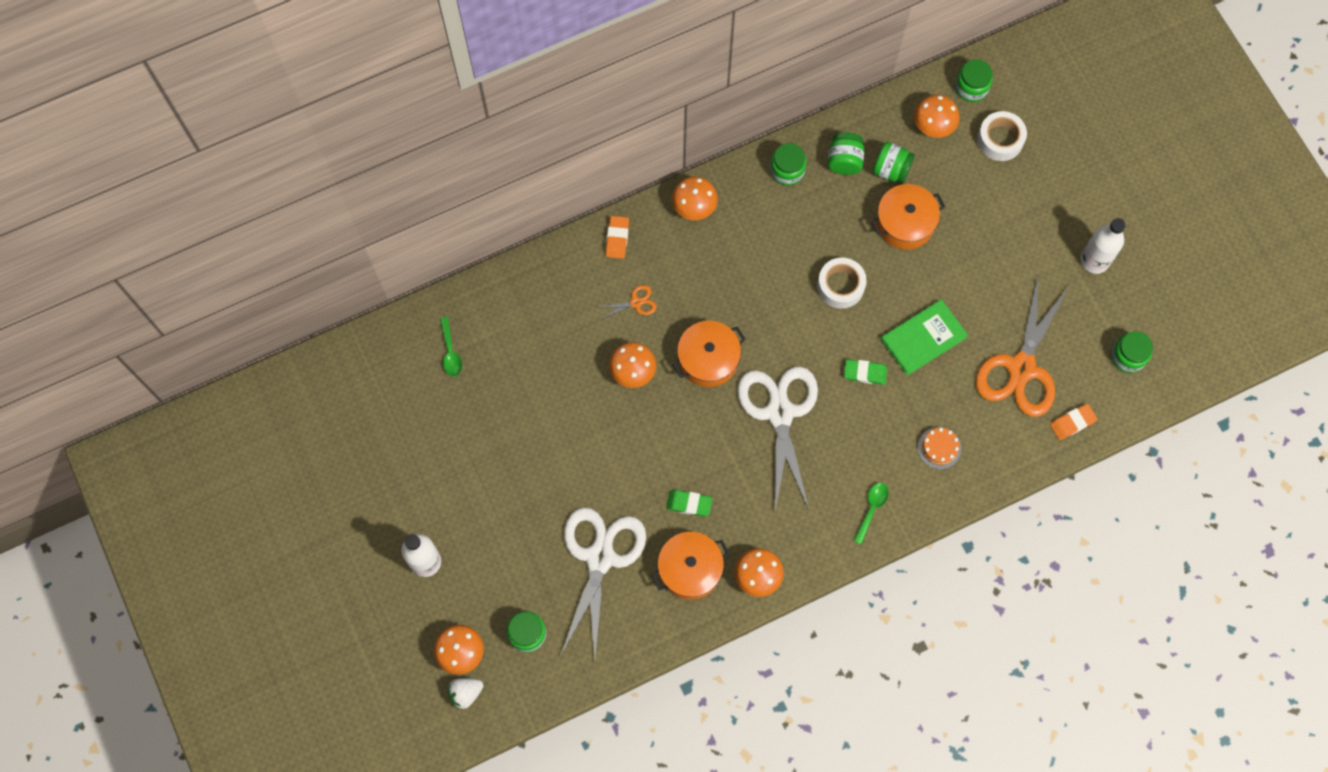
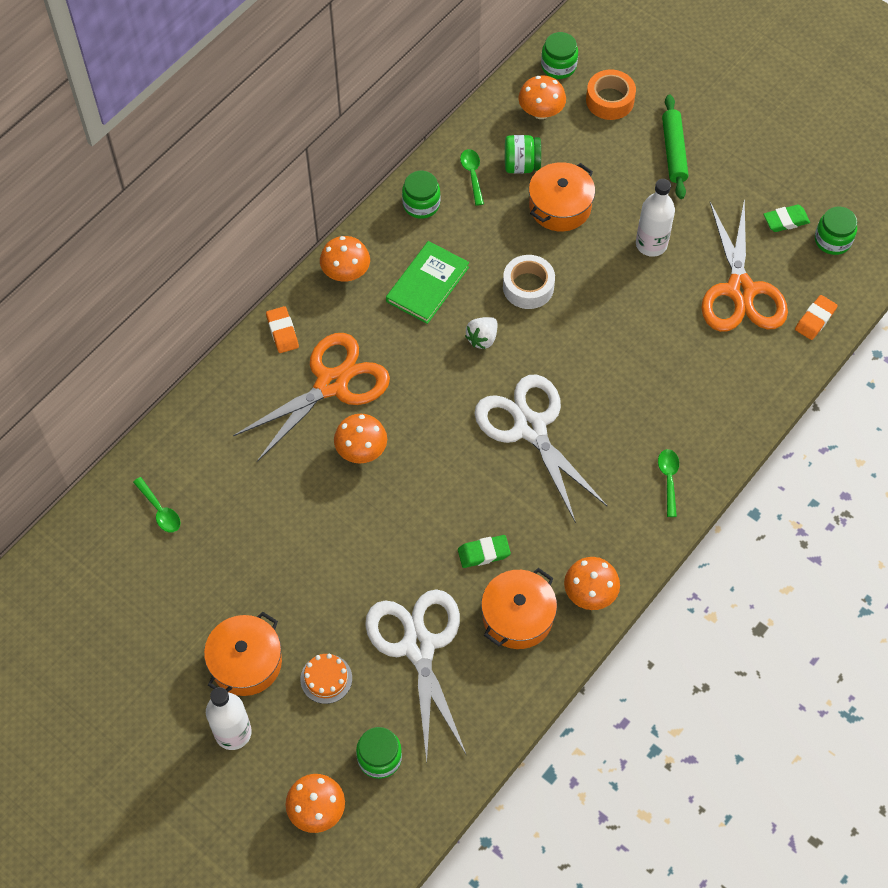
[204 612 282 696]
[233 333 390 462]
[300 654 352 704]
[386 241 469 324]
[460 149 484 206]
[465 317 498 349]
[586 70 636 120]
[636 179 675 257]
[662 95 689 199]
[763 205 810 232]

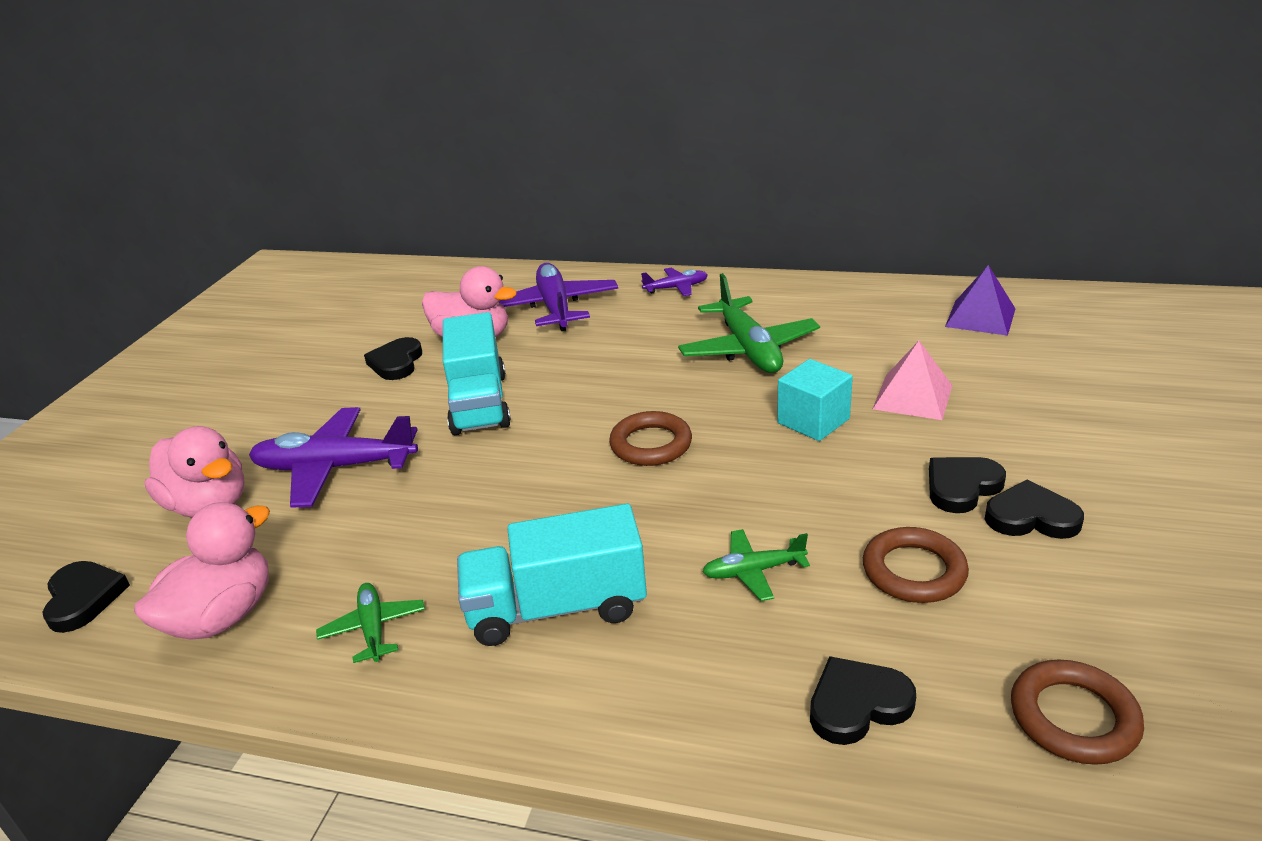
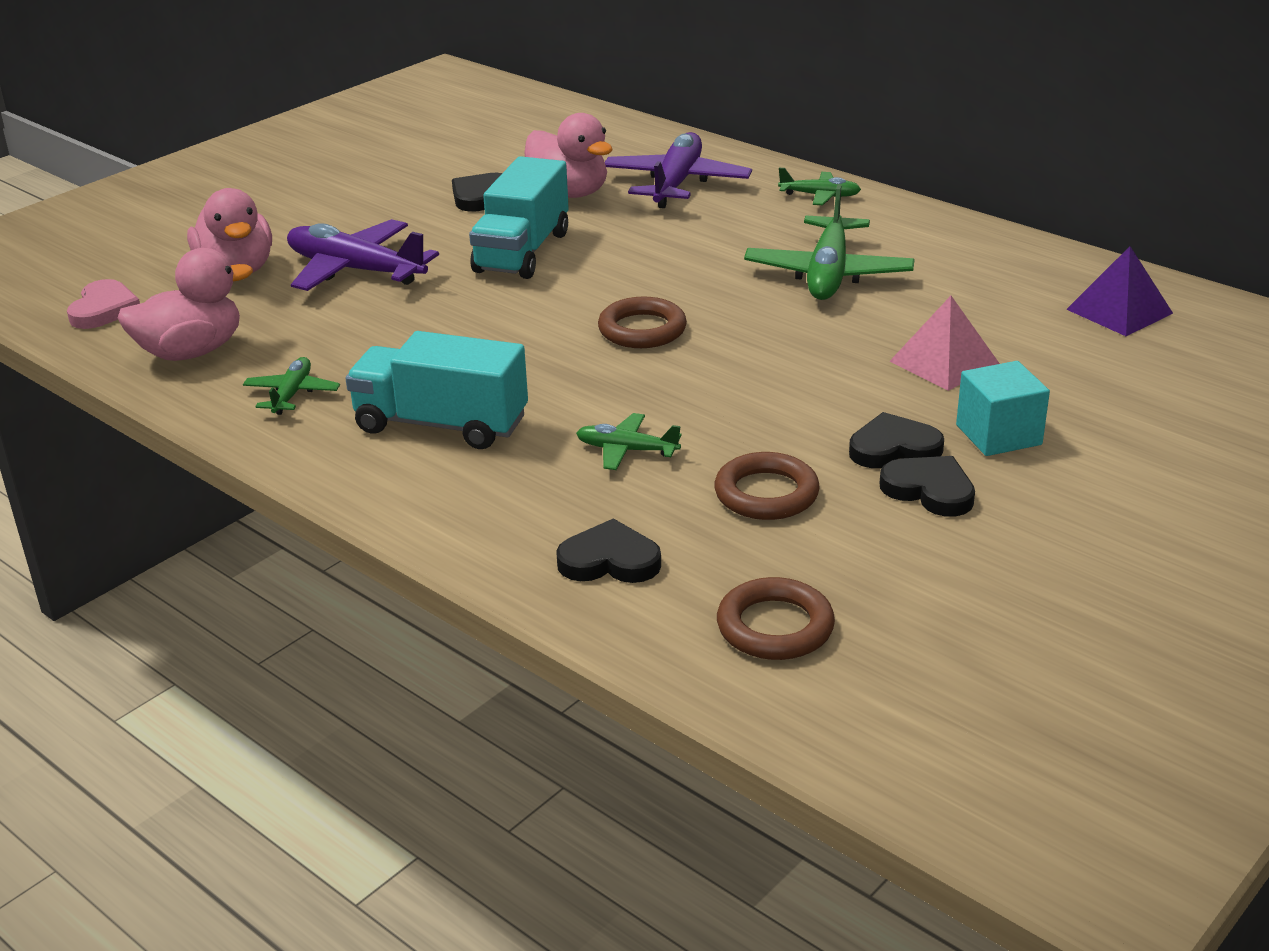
[67 279 140 329]
[778 168 861 205]
[956 361 1050 456]

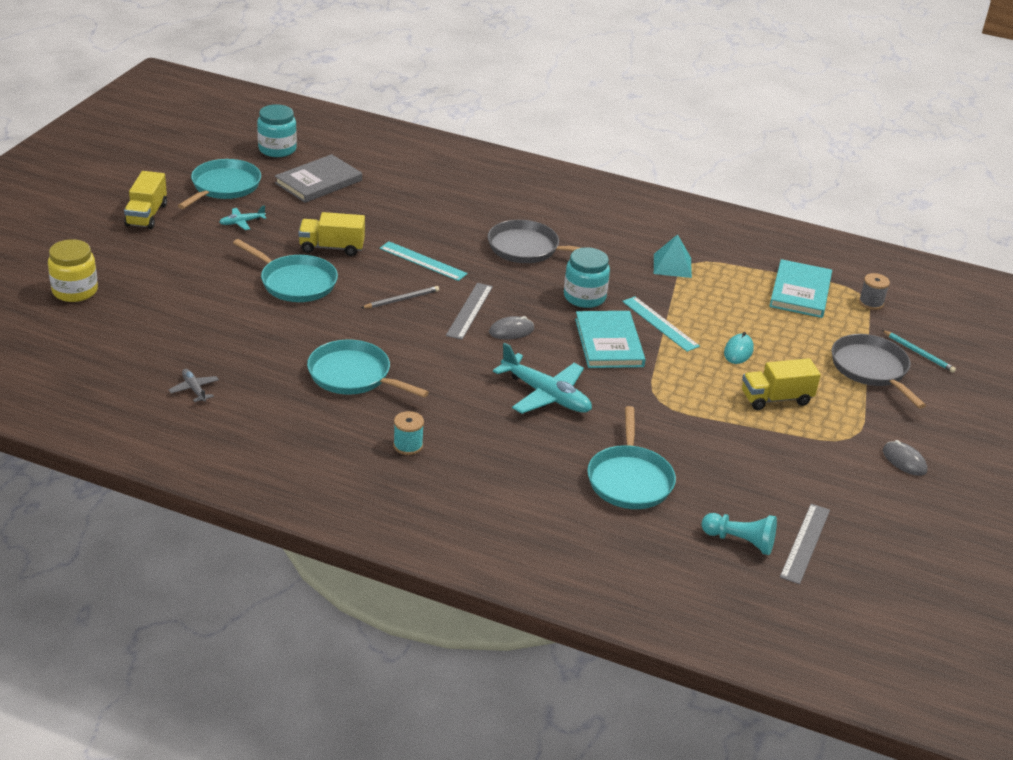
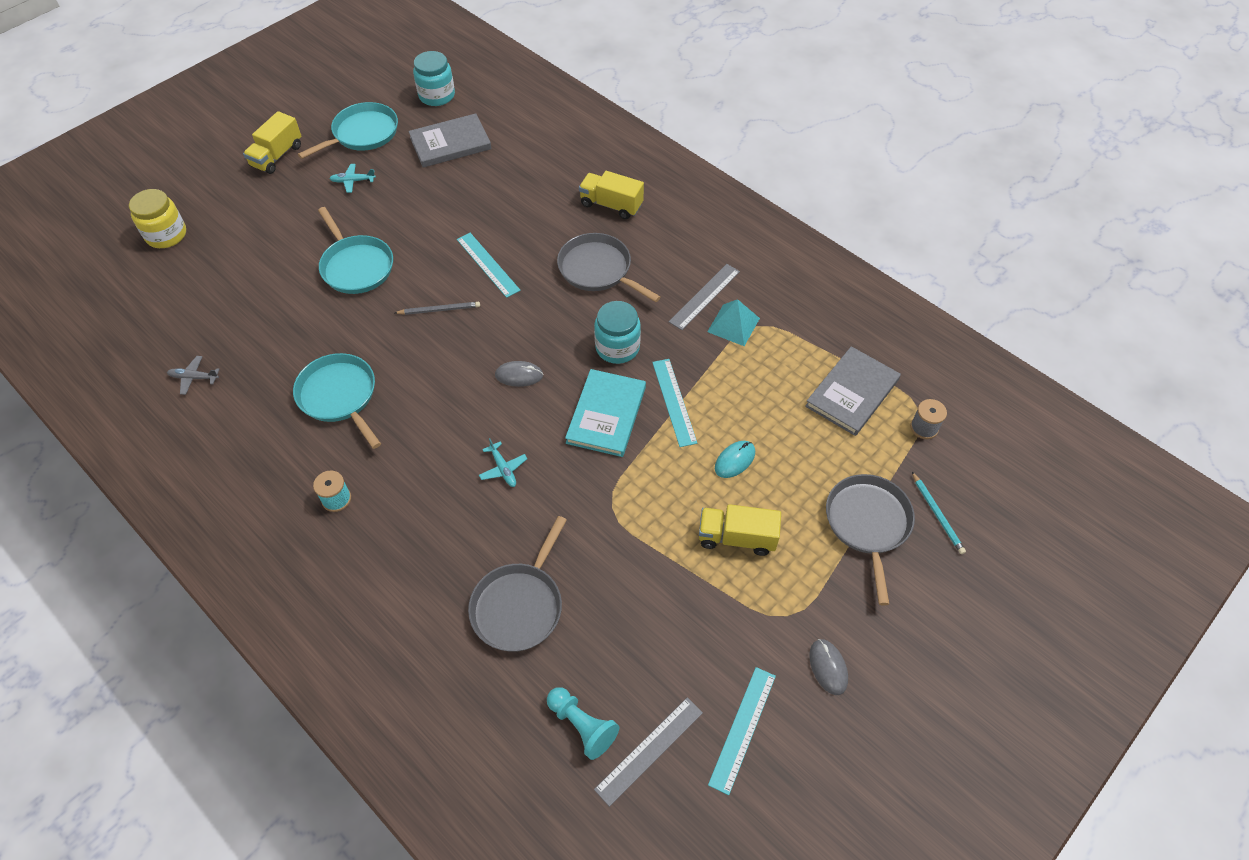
[167 356 220 395]
[468 516 567 652]
[479 438 527 487]
[579 171 644 219]
[669 264 740 330]
[708 667 776 795]
[805 346 901 436]

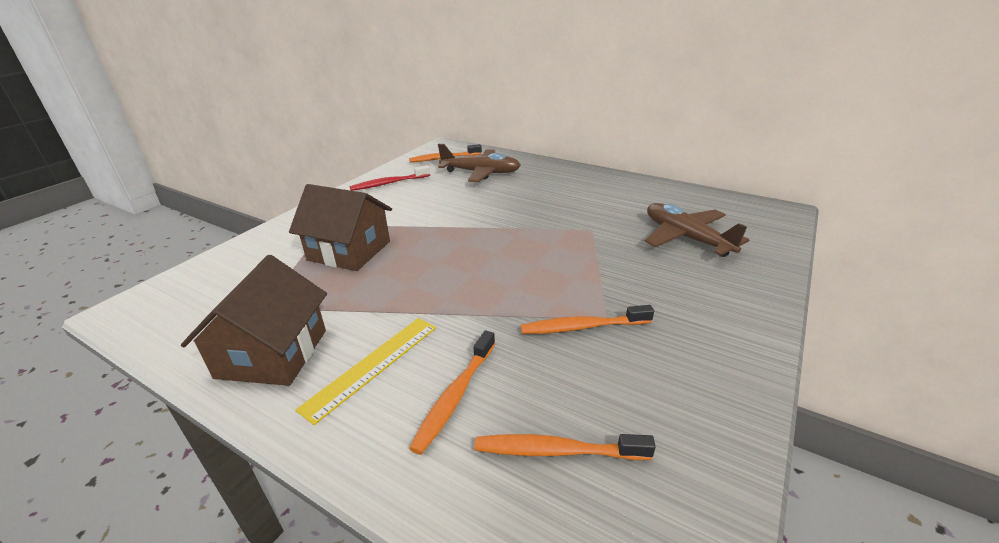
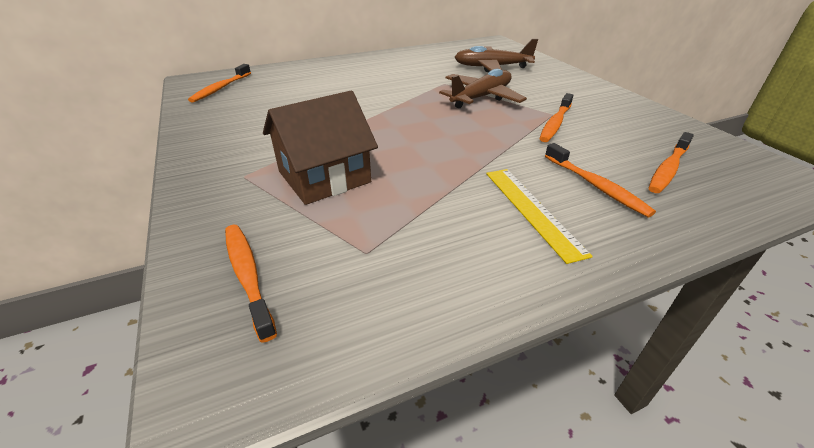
[225 225 277 343]
[439 69 527 108]
[181 255 327 386] (first image)
[350 165 430 191] (first image)

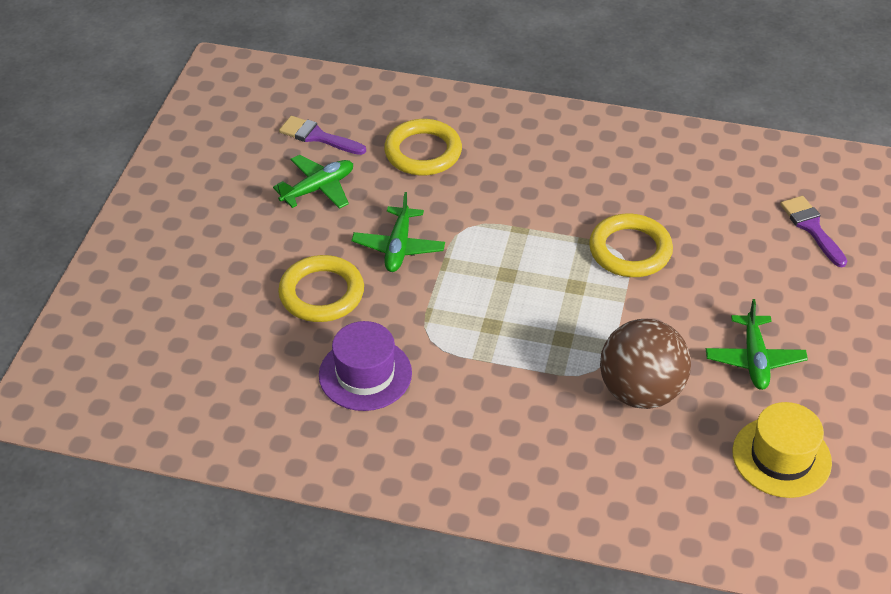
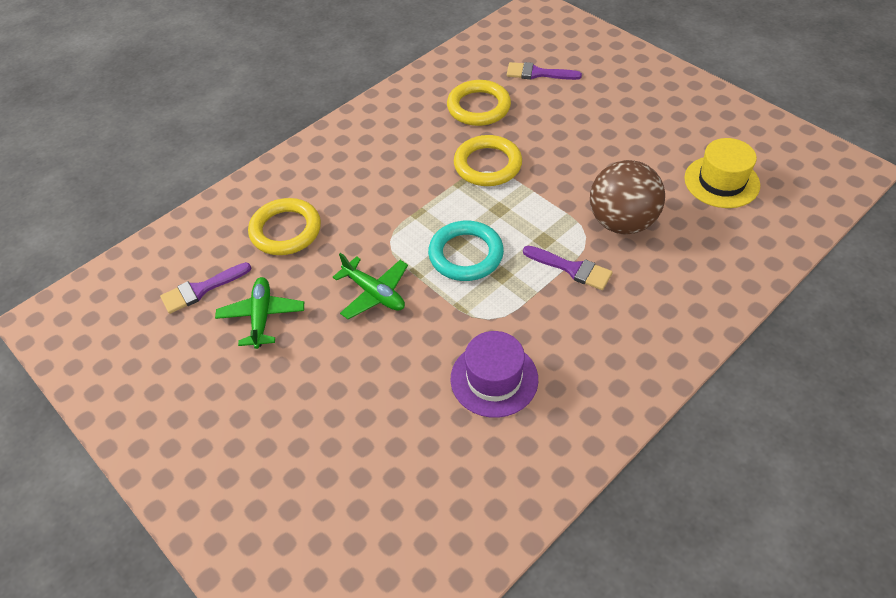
[428 221 504 281]
[447 80 511 126]
[523 246 612 290]
[706 299 808 390] (first image)

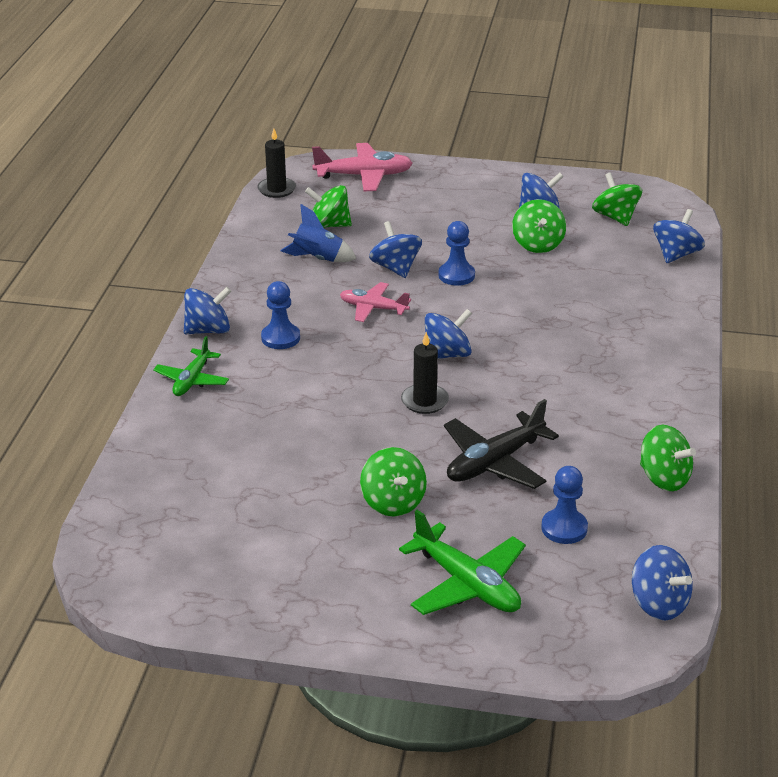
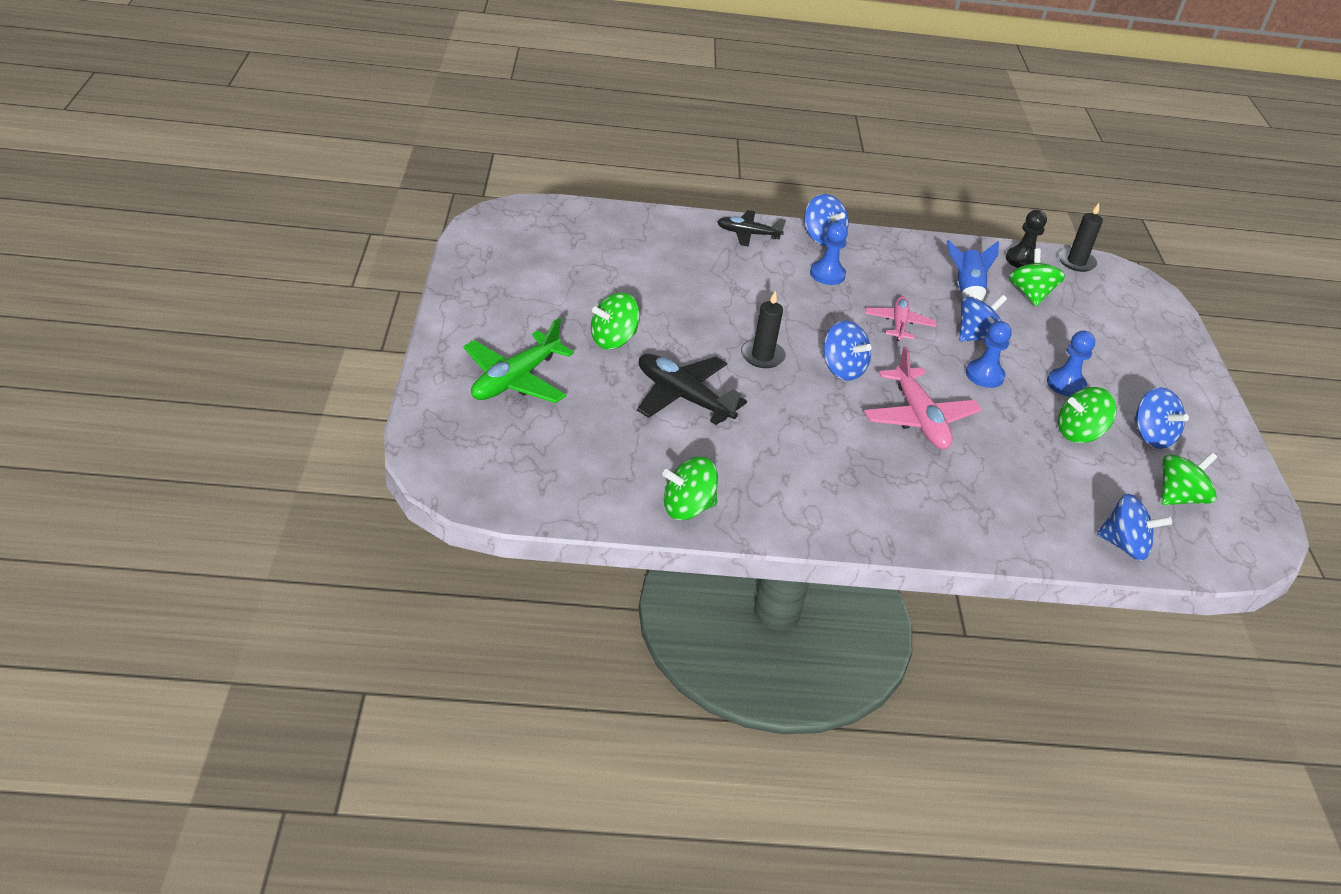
[662 457 718 520]
[717 210 786 247]
[864 347 982 449]
[1006 210 1047 268]
[1047 331 1095 397]
[632 545 693 620] (first image)

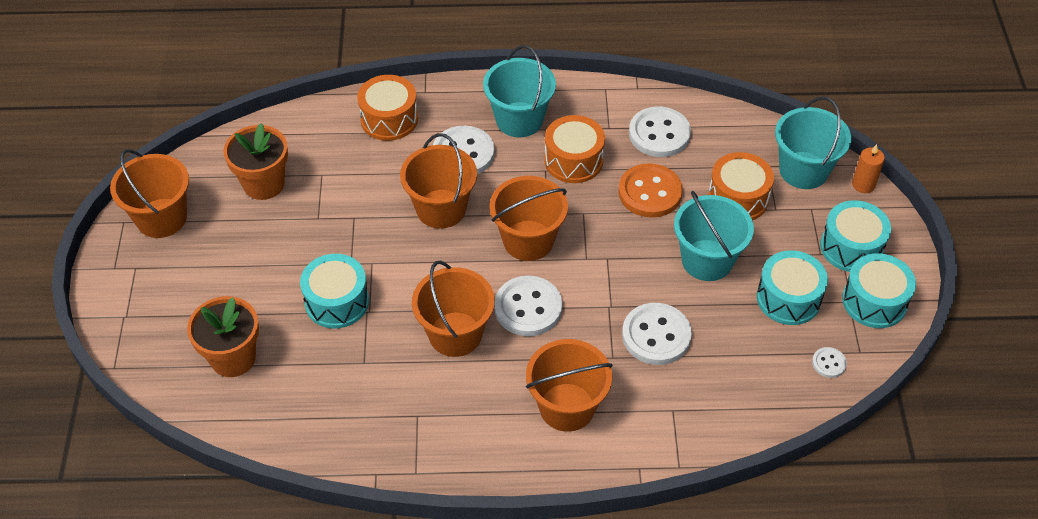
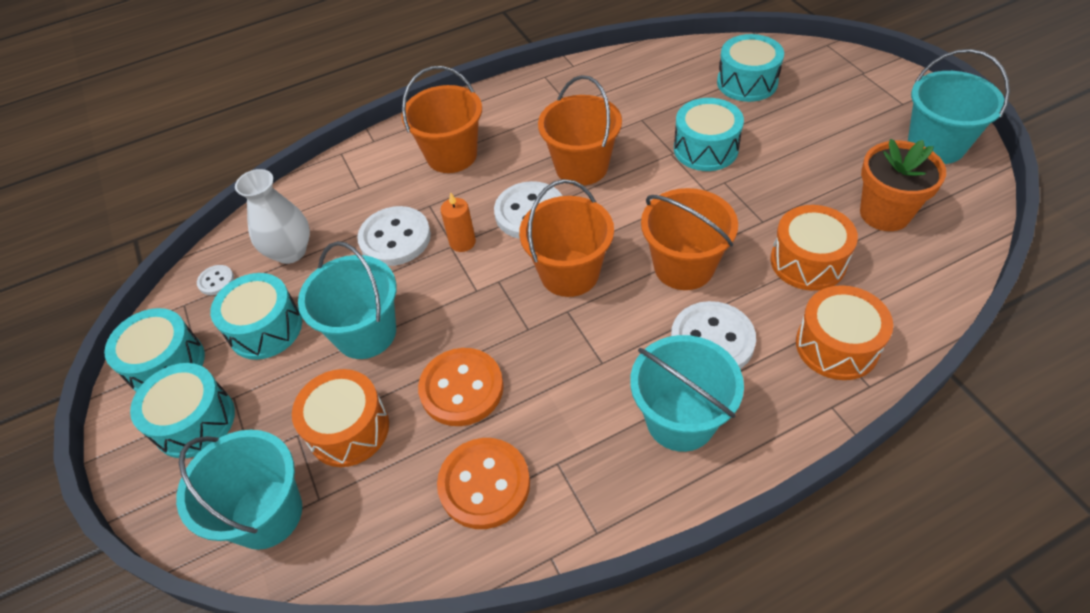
[235 169 310 264]
[437 438 530 529]
[440 192 476 252]
[717 34 784 102]
[770 205 858 291]
[908 49 1010 164]

